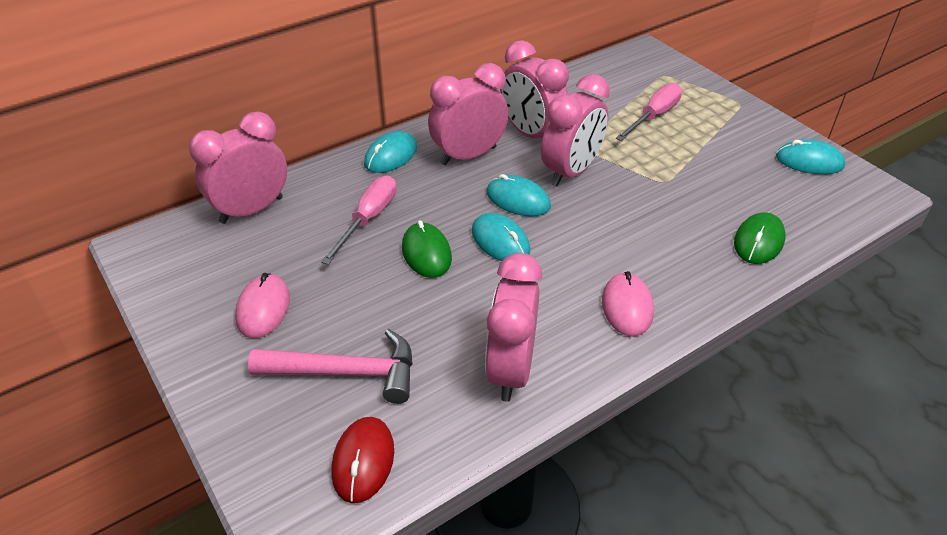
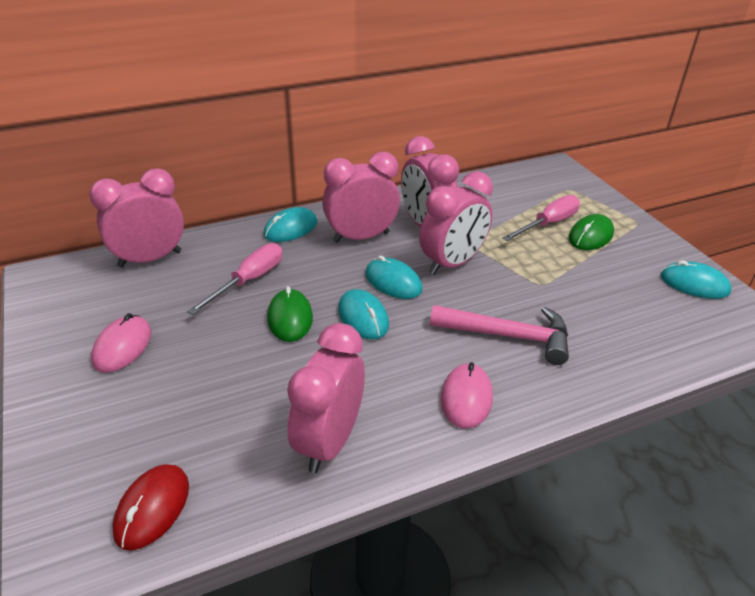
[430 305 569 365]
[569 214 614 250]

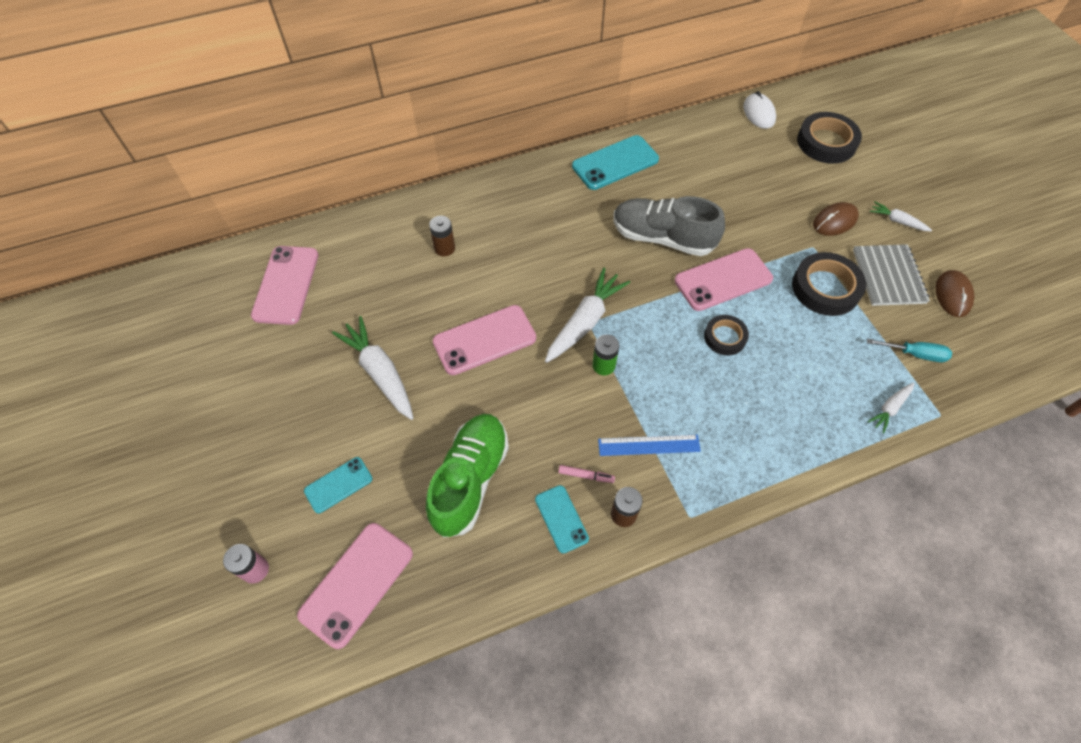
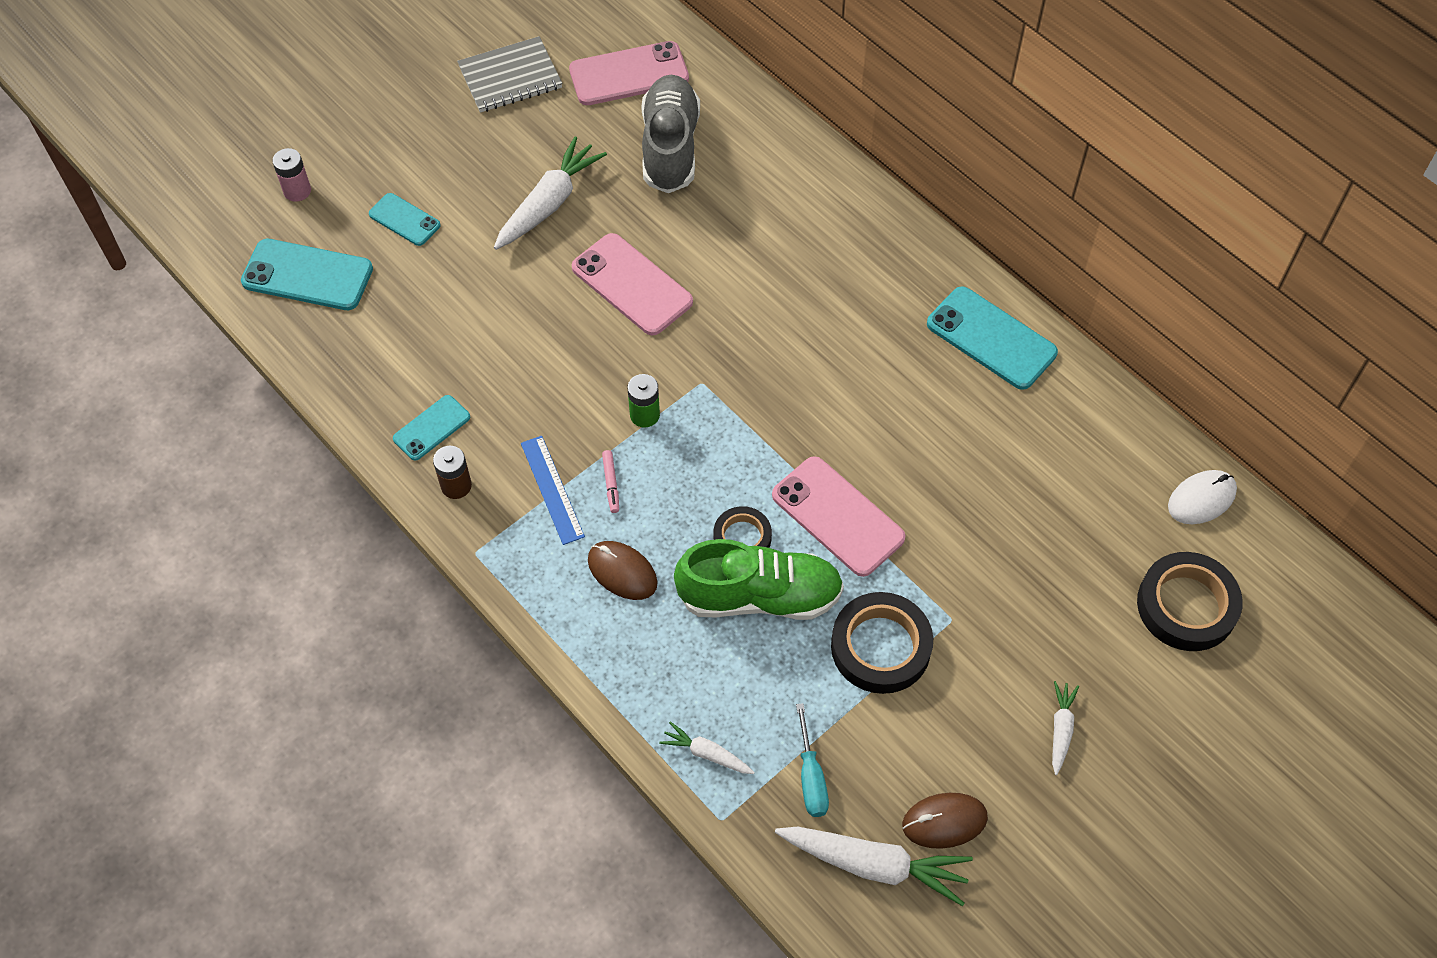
[241 239 373 310]
[457 36 562 113]
[588 541 658 600]
[602 450 619 513]
[641 75 700 193]
[674 539 844 620]
[775 826 973 906]
[429 216 455 257] (first image)

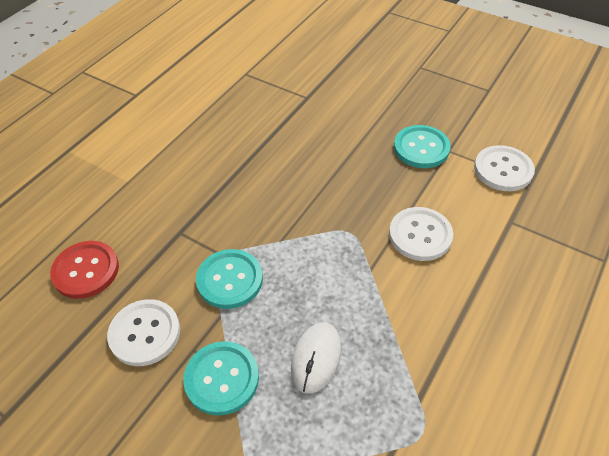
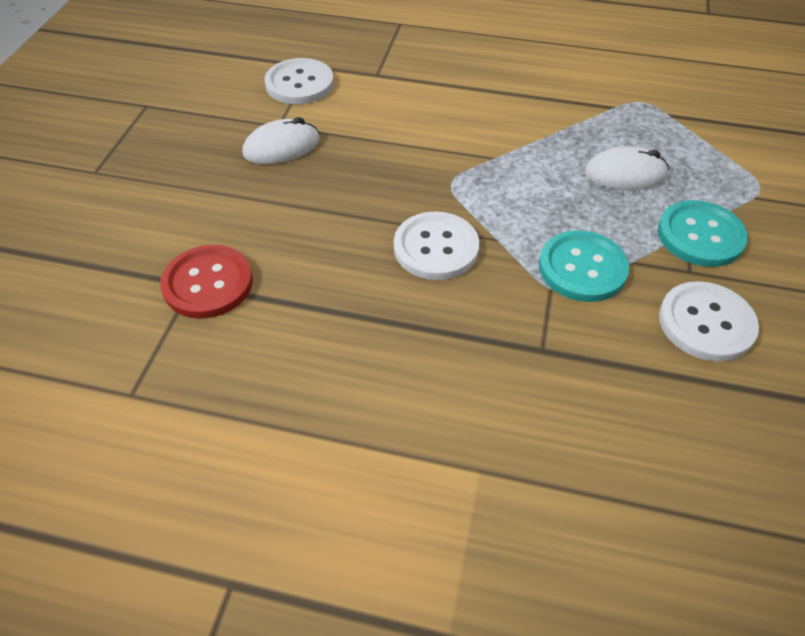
[160 245 253 319]
[242 117 320 164]
[394 211 479 280]

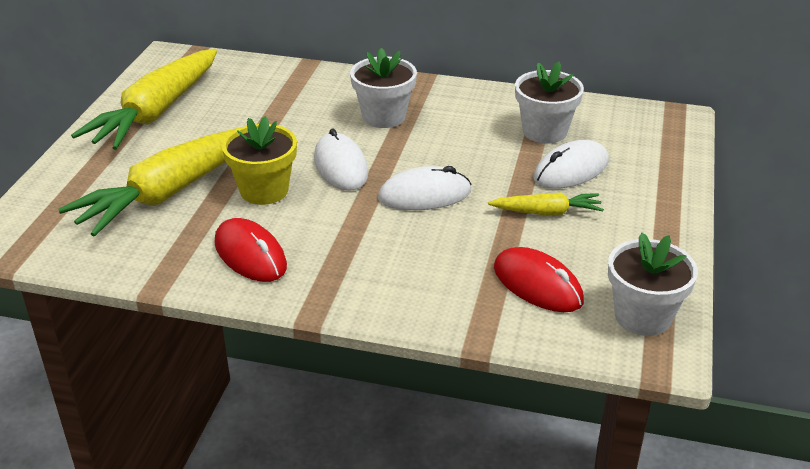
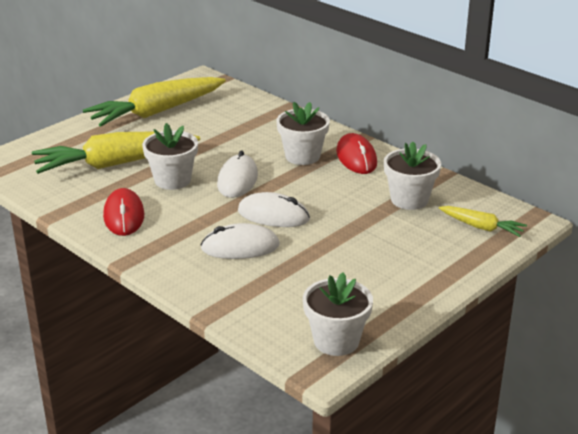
[142 123 198 190]
[201 223 280 259]
[336 133 377 174]
[439 206 527 237]

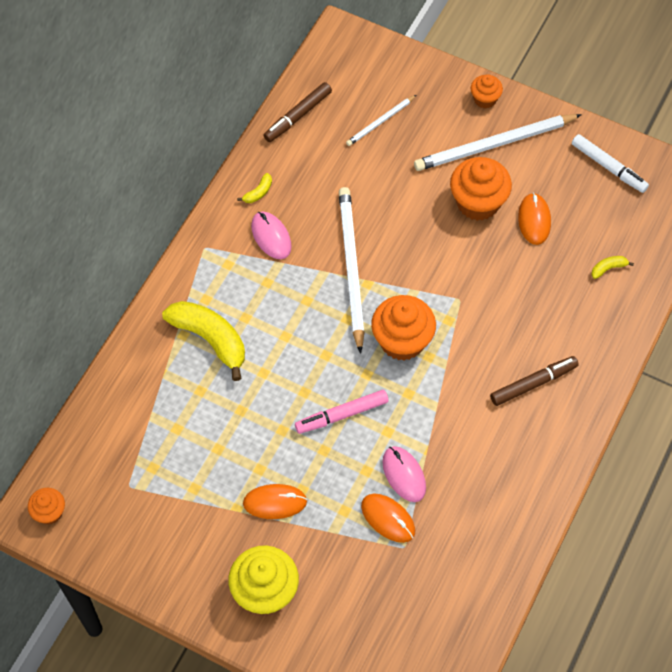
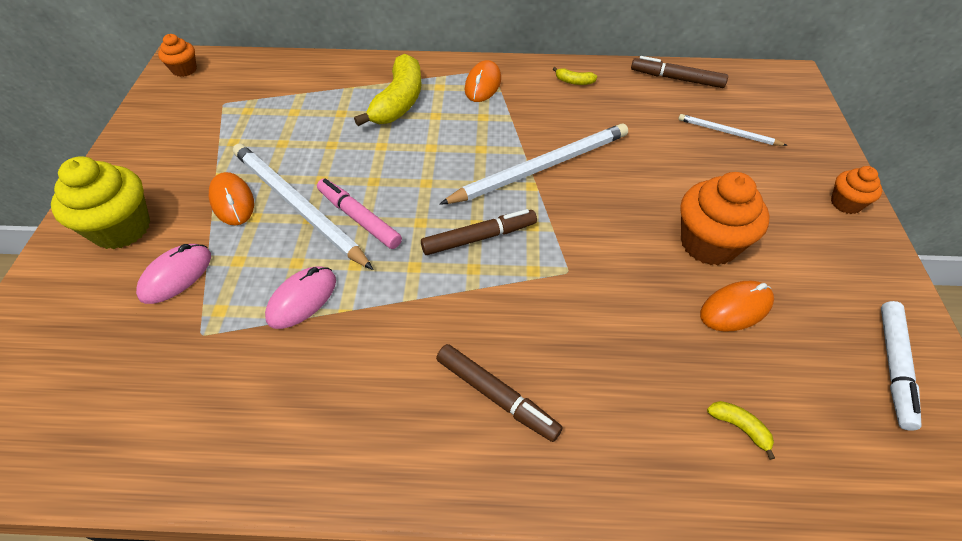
[136 244 211 304]
[233 143 373 270]
[421 209 537 255]
[465 60 501 102]

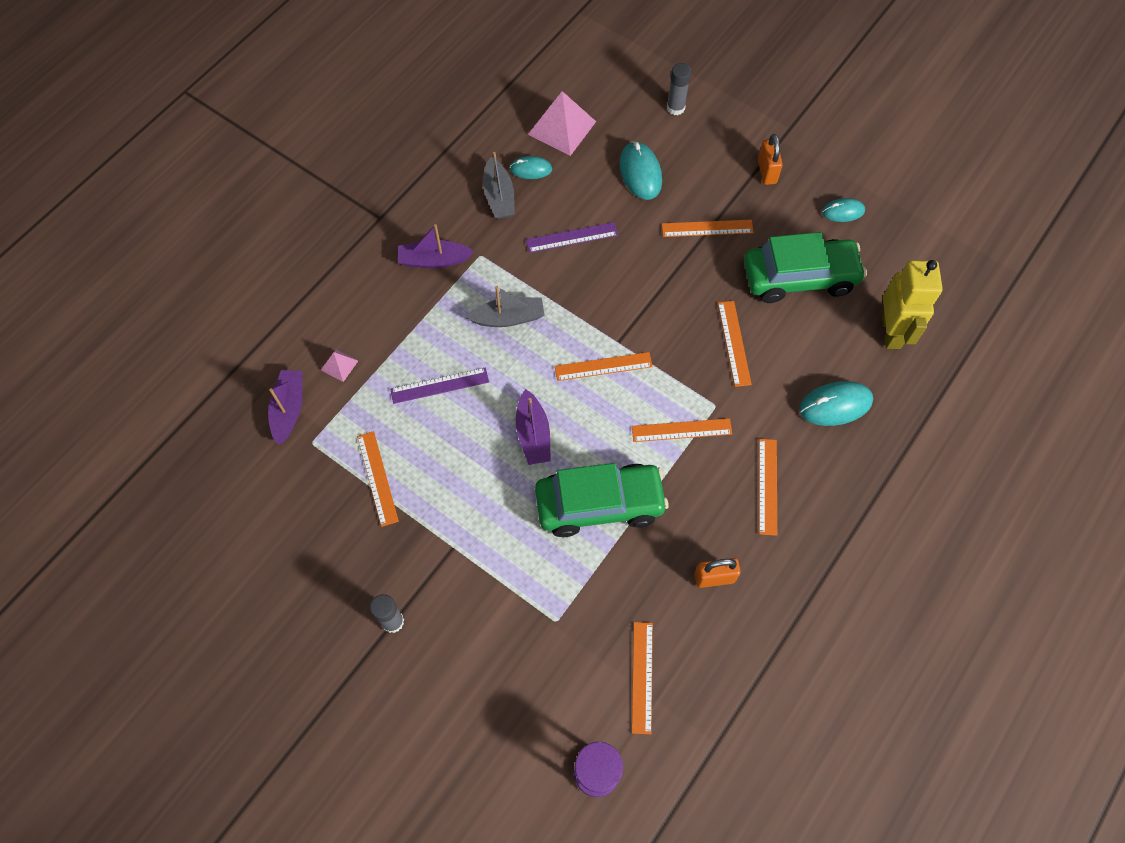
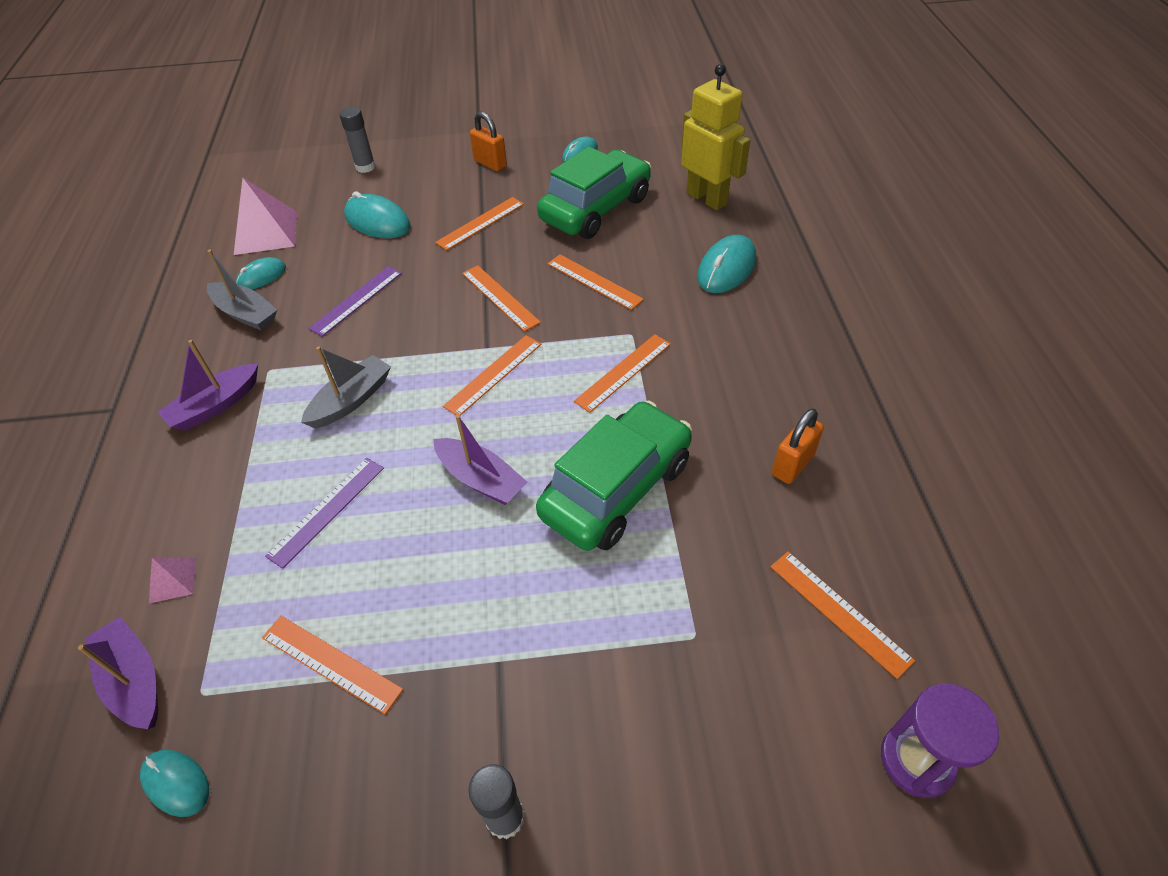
[140 750 209 817]
[462 265 541 332]

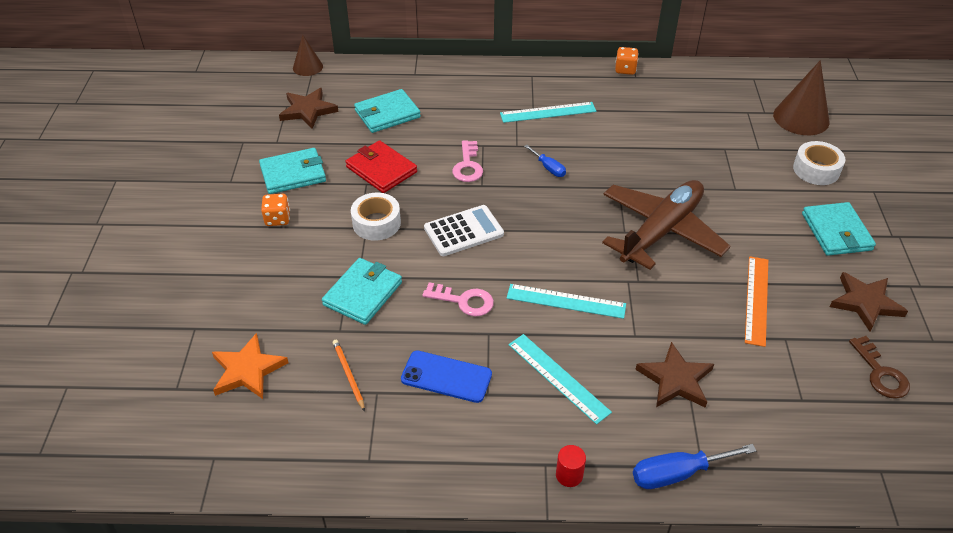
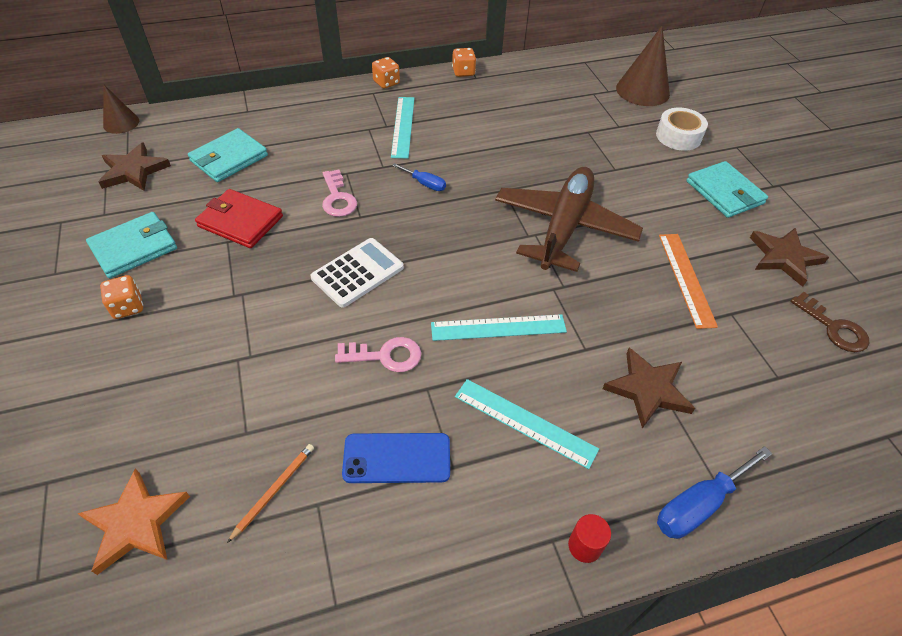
[227 444 314 543]
[372 57 400 89]
[391 97 414 159]
[322 258 402 325] (first image)
[351 193 401 240] (first image)

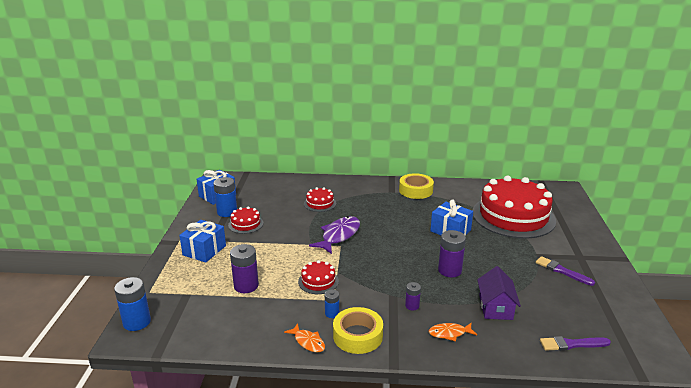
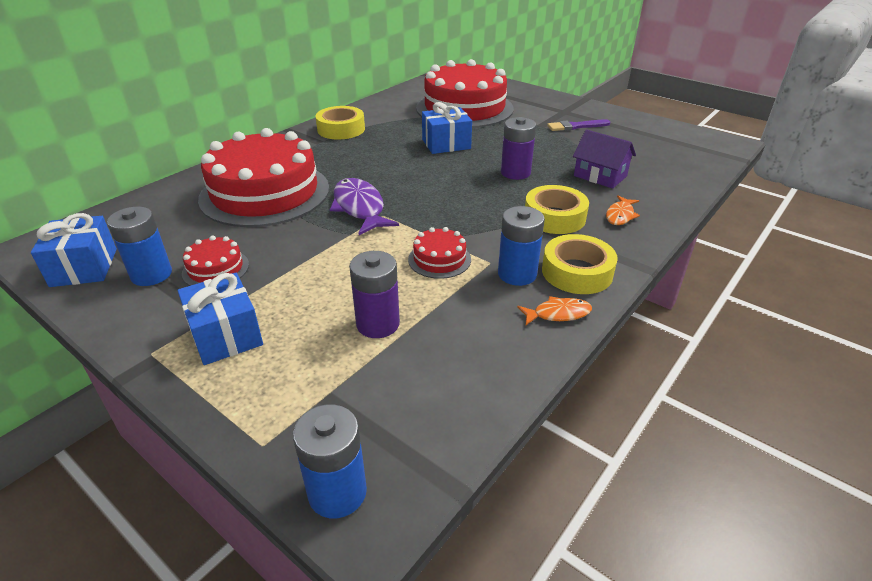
[198 128 329 227]
[498 206 545 286]
[525 185 589 234]
[540 336 611 351] (first image)

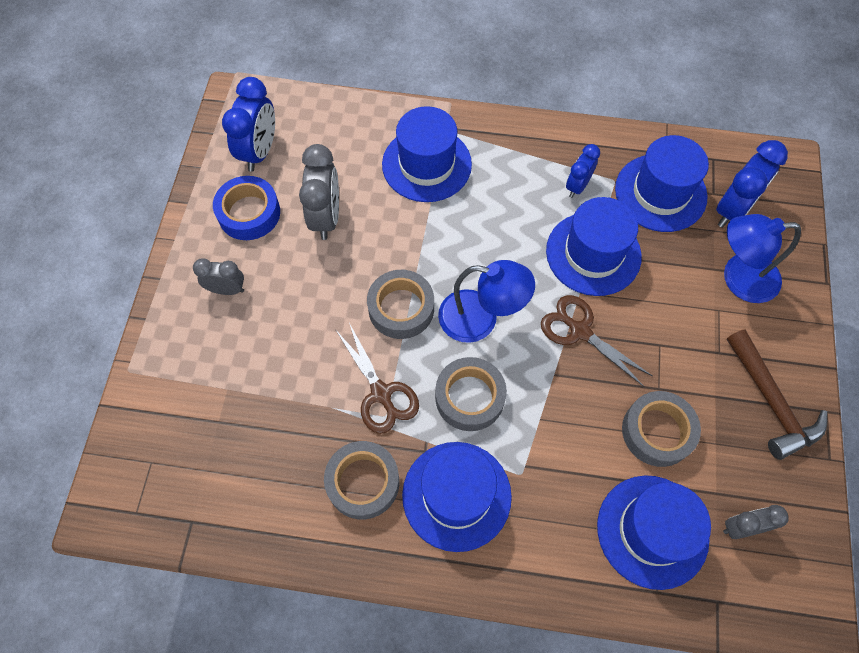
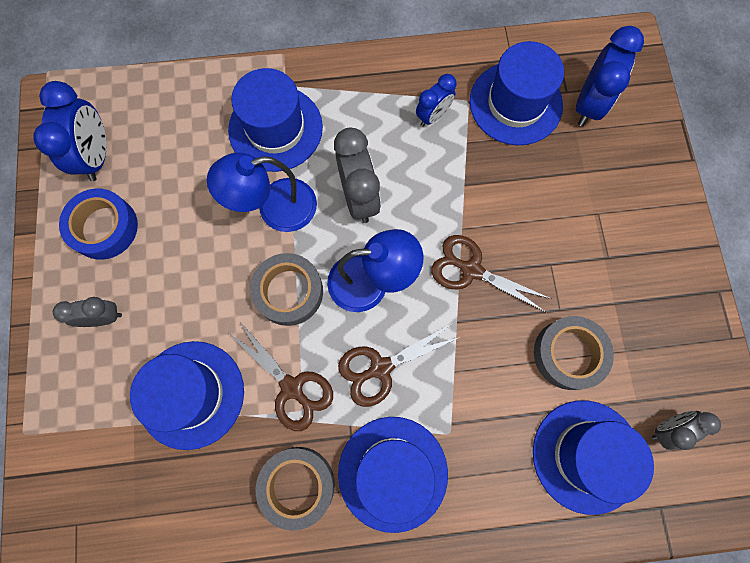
[130 341 244 450]
[207 152 317 232]
[334 127 381 223]
[338 323 460 407]
[416 74 456 127]
[727 329 827 460] (first image)

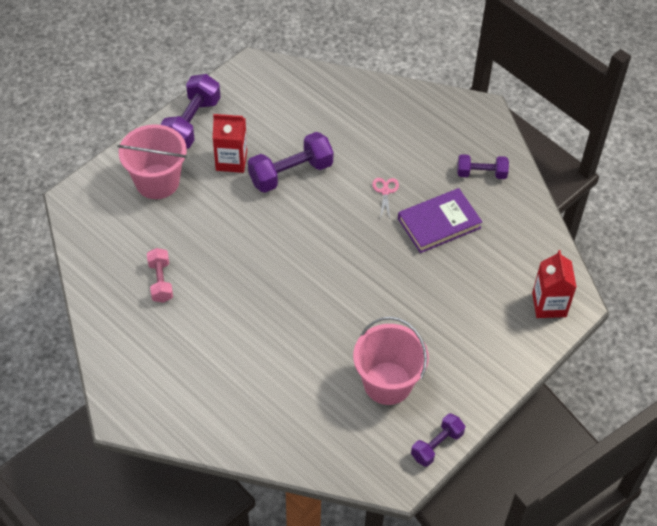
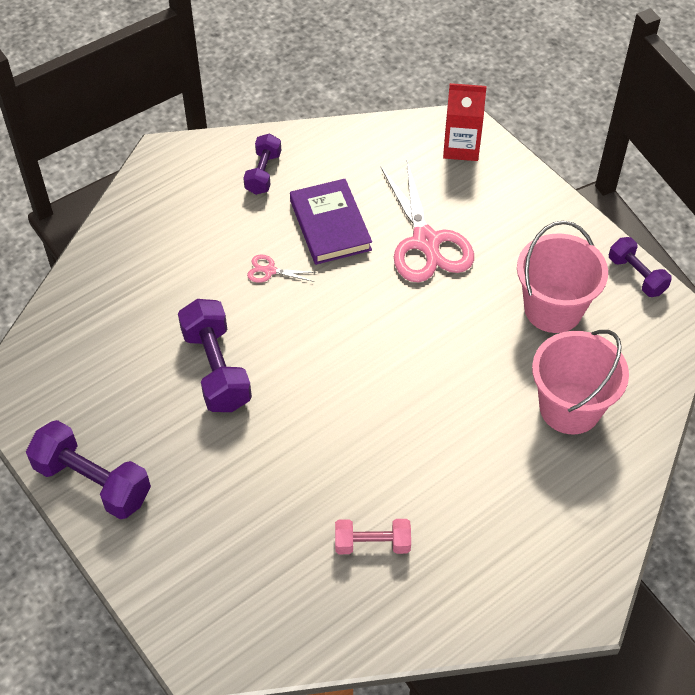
[380 161 474 282]
[532 330 629 434]
[213 114 247 173] (first image)

